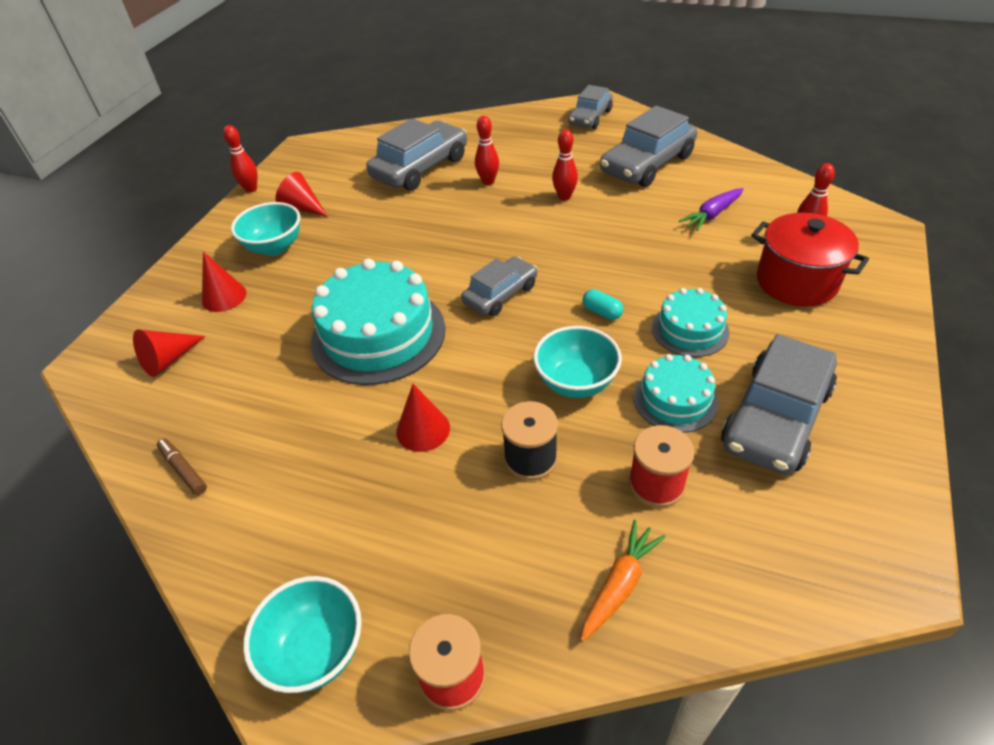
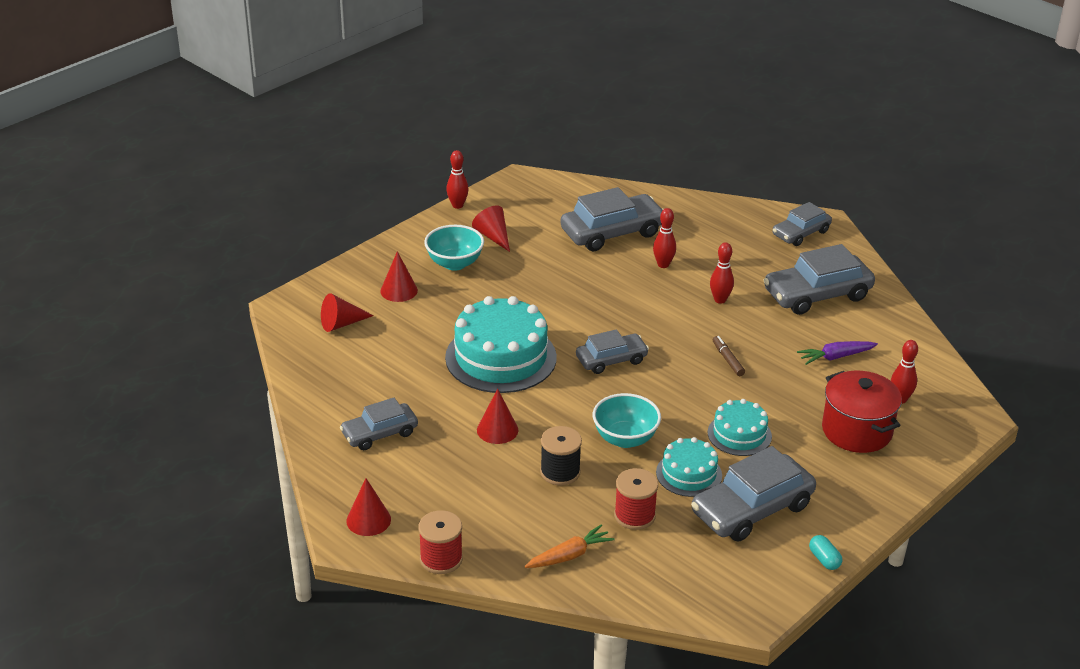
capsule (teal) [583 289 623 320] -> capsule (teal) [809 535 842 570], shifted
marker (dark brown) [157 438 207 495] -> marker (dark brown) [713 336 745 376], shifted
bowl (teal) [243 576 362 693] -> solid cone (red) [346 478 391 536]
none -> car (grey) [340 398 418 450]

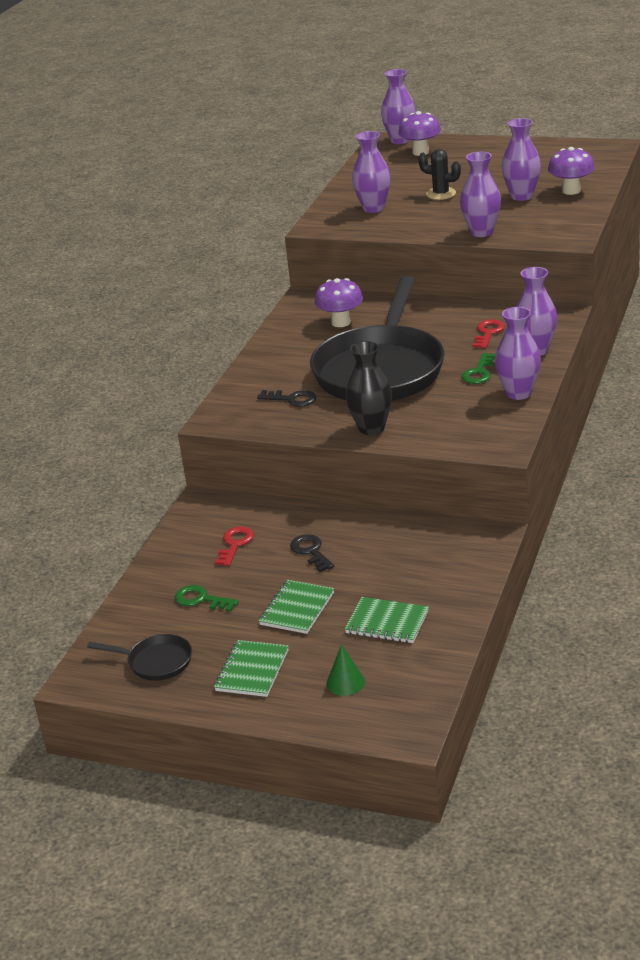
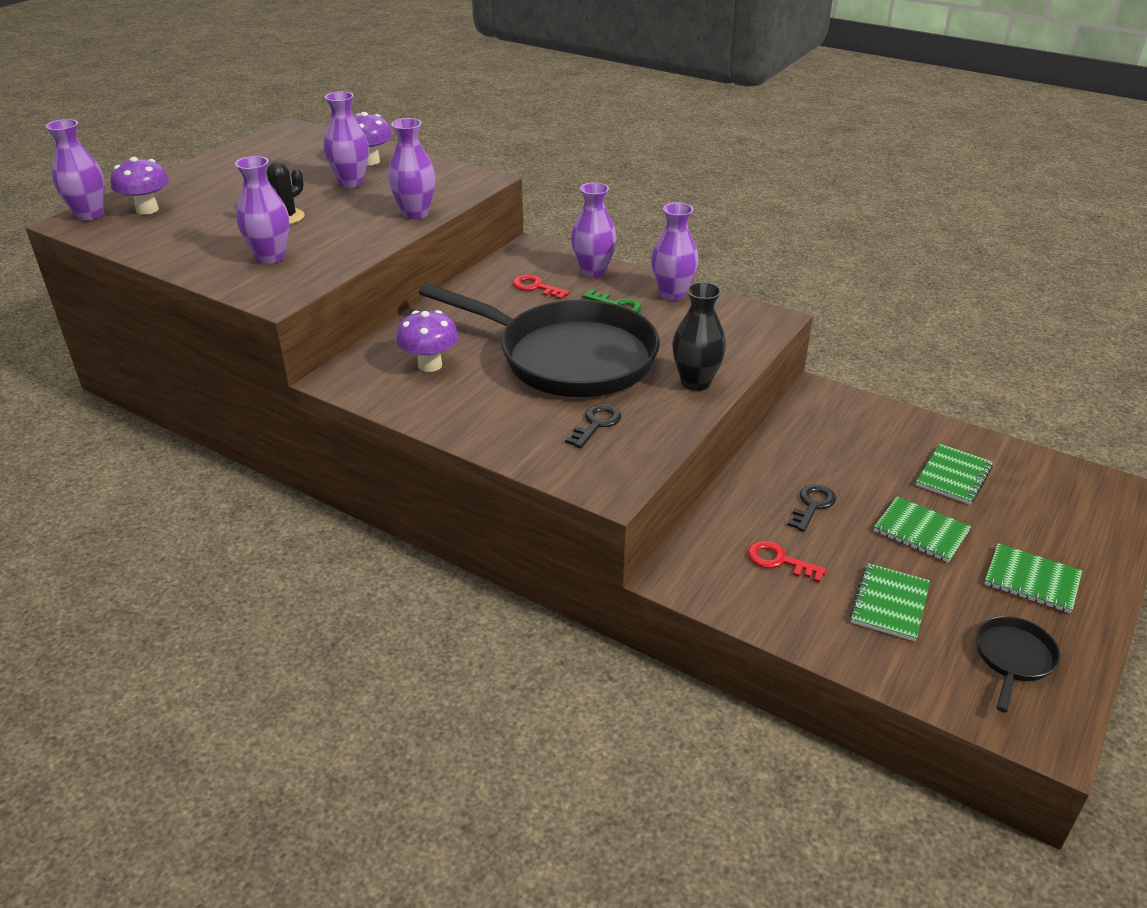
door key (jet-black) [290 534 334 572] -> door key (jet-black) [787 484 836 532], 135 degrees clockwise
door key (leaf-green) [175 585 239 612] -> exercise book (leaf-green) [850 563 930 641]
solid cone (leaf-green) [326 644 365 696] -> none

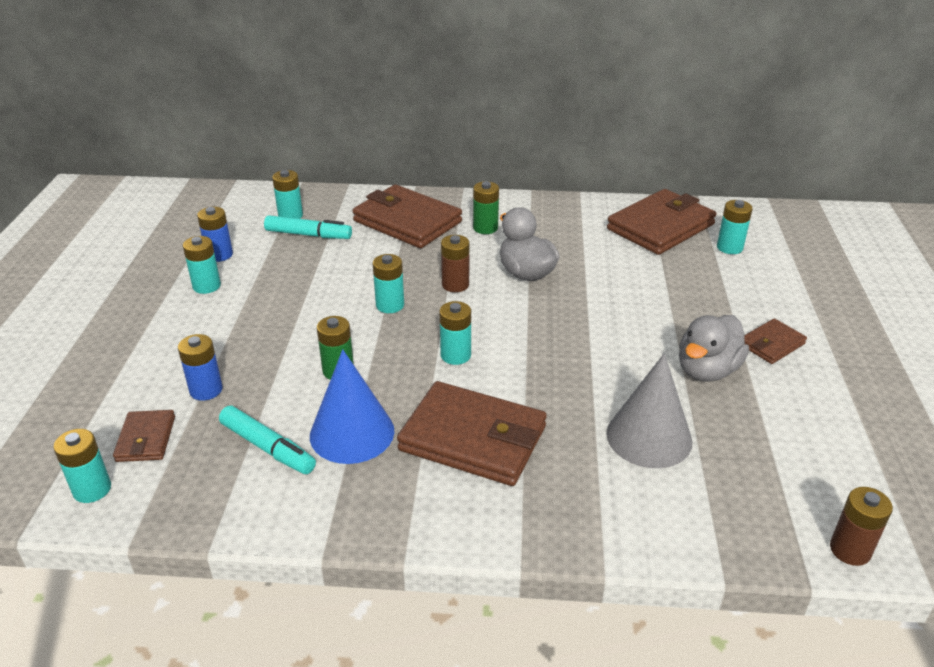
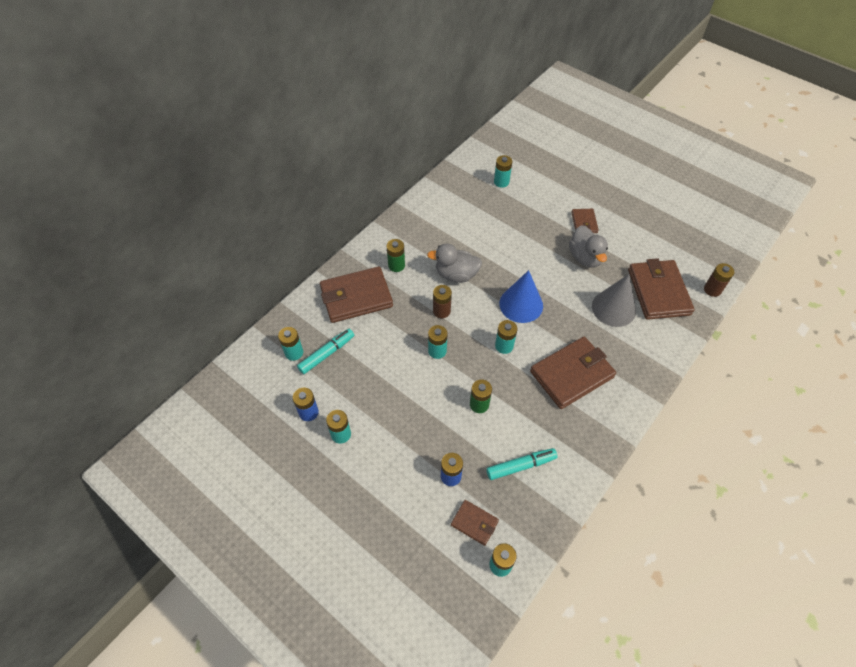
wallet (dark brown) [607 189 716 255] -> wallet (dark brown) [628 258 695 320], shifted
solid cone (cobalt) [310 349 394 464] -> solid cone (cobalt) [499 270 543 323], shifted

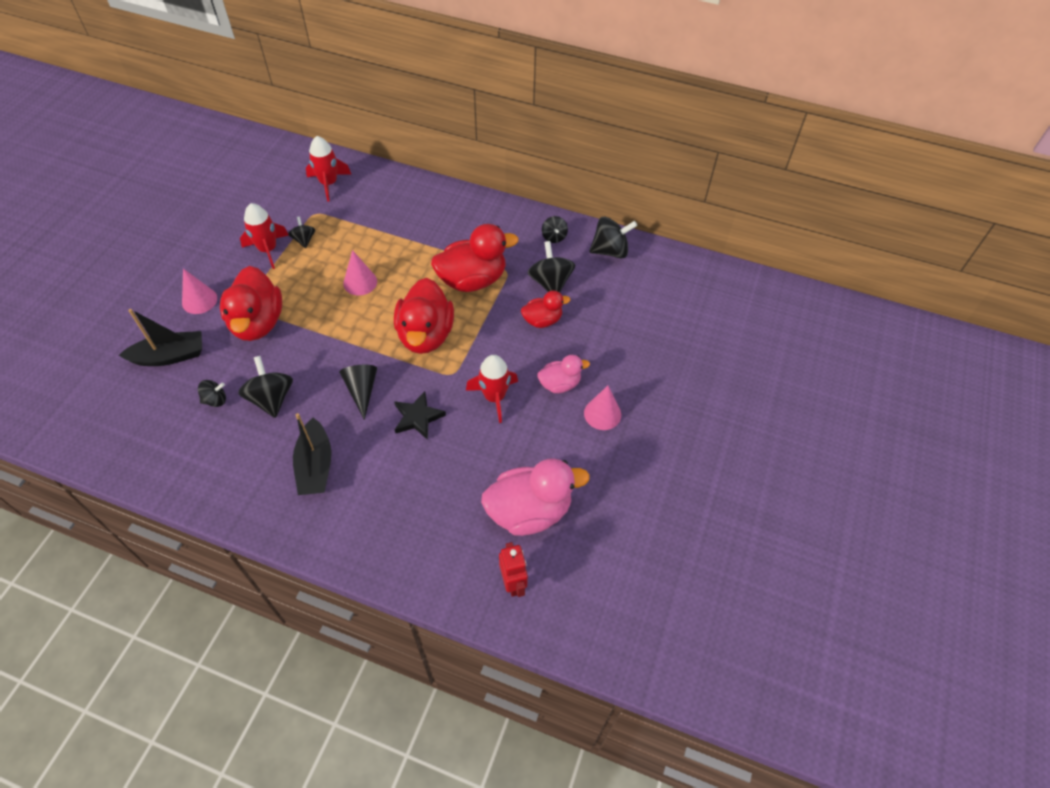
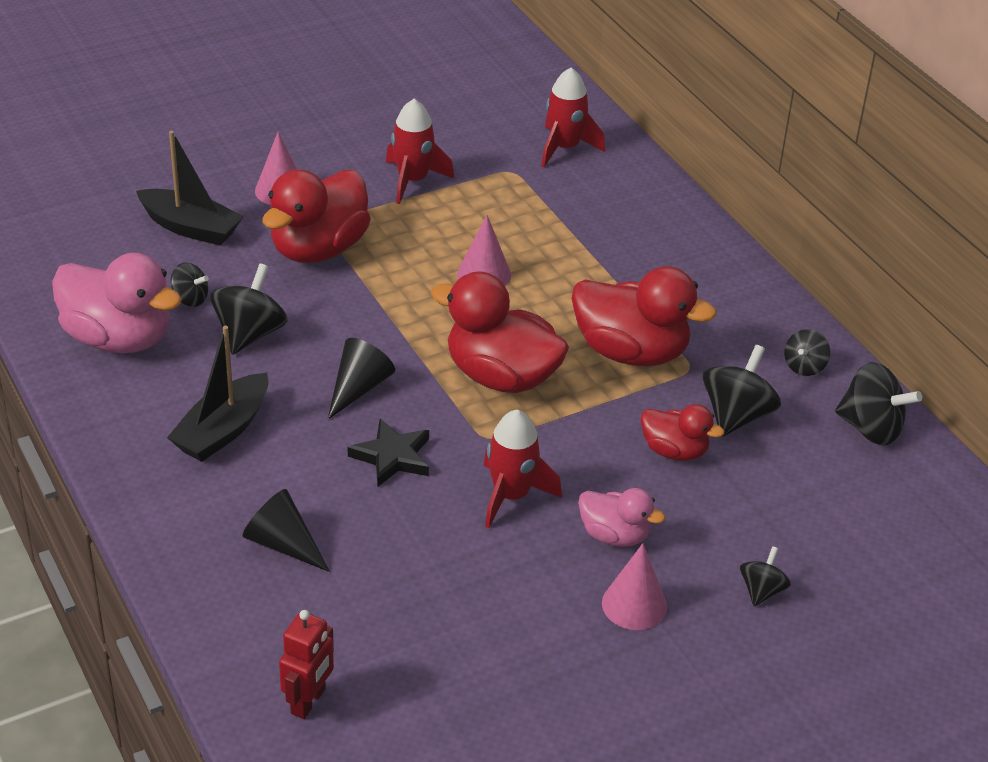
toy top (jet-black) [288 217 315 248] -> toy top (jet-black) [740 546 791 606], shifted
rubber duck (red) [394 278 454 354] -> rubber duck (red) [431 271 569 393], 75 degrees clockwise
rubber duck (pink) [481 458 590 536] -> rubber duck (pink) [52 253 182 353], shifted
none -> solid cone (jet-black) [243 489 330 572]

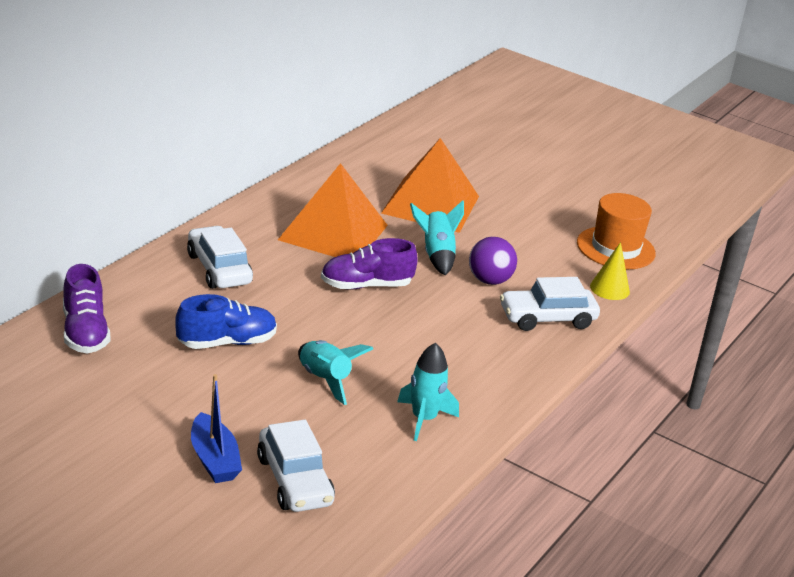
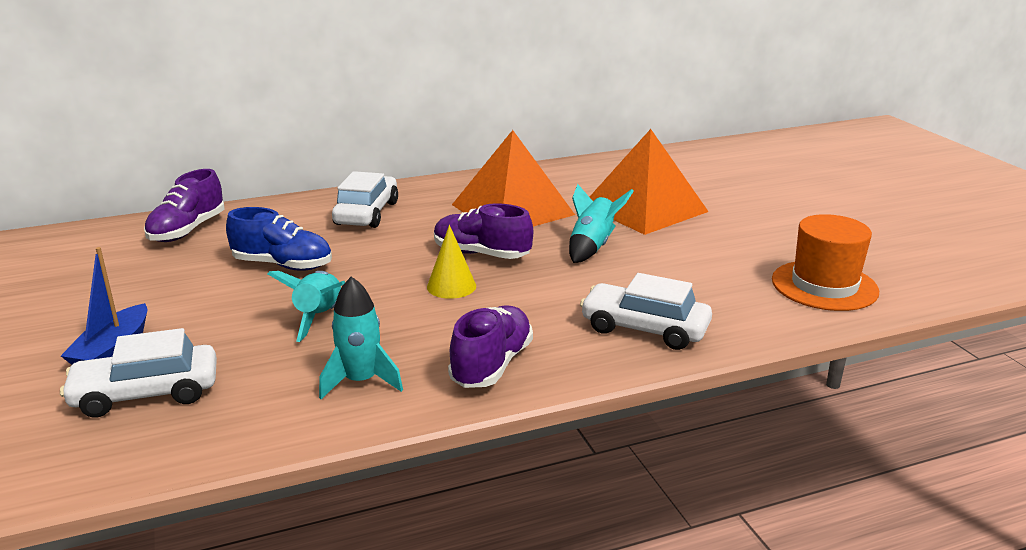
ball (royal purple) [469 237 517 285] -> none
solid cone (bright yellow) [590 242 630 300] -> solid cone (bright yellow) [427 225 476 299], shifted
car (white) [257 420 335 512] -> car (white) [60 328 217 417], 60 degrees clockwise
none -> shoe (royal purple) [448 305 533 388]

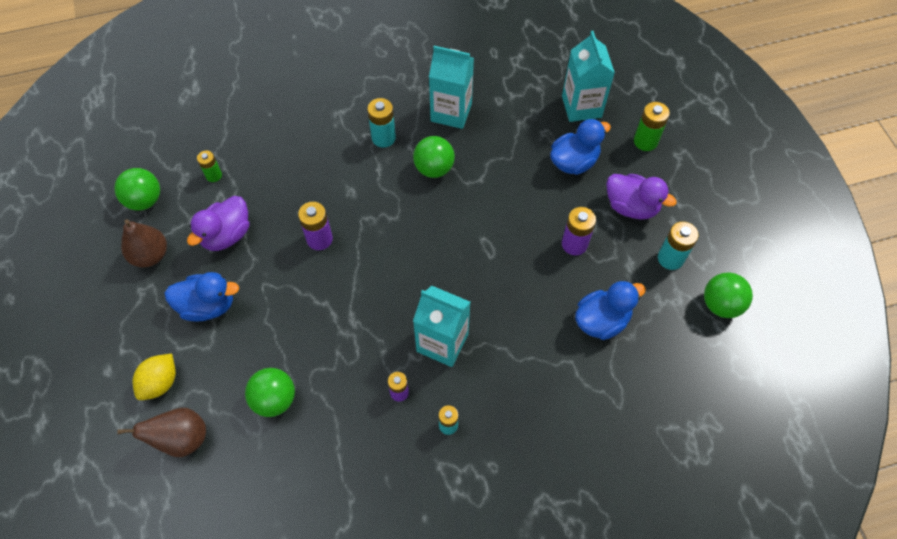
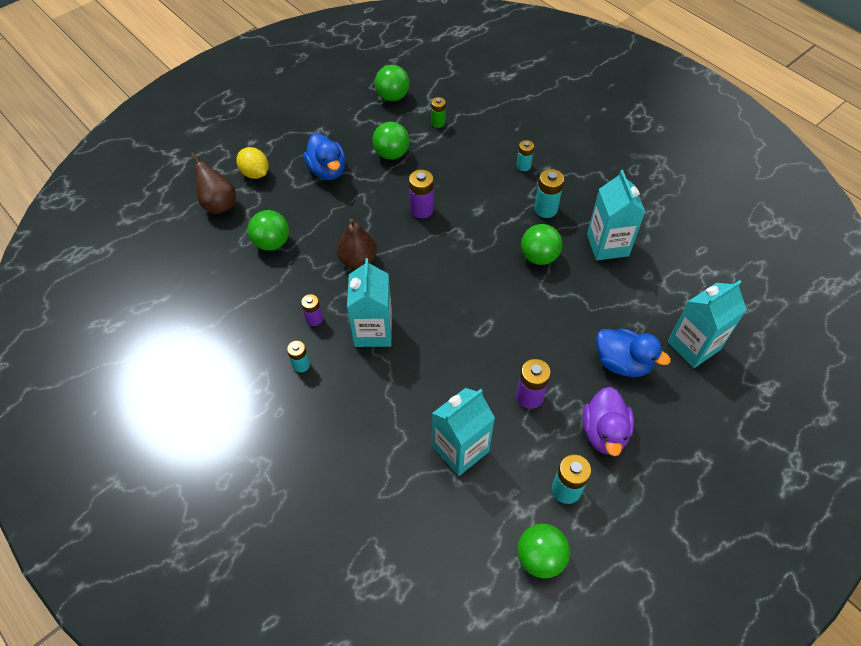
power cell (leaf-green) [634 102 670 151] -> none
rubber duck (royal purple) [187 196 250 251] -> ball (leaf-green) [373 122 409 160]
toy pear (dark brown) [121 219 167 267] -> toy pear (dark brown) [337 218 377 269], shifted
rubber duck (cobalt) [575 281 646 340] -> carton (teal) [432 388 495 476]
toy lemon (bright yellow) [133 354 176 400] -> toy lemon (bright yellow) [236 147 269 179], 45 degrees clockwise
none -> power cell (teal) [517 140 534 171]

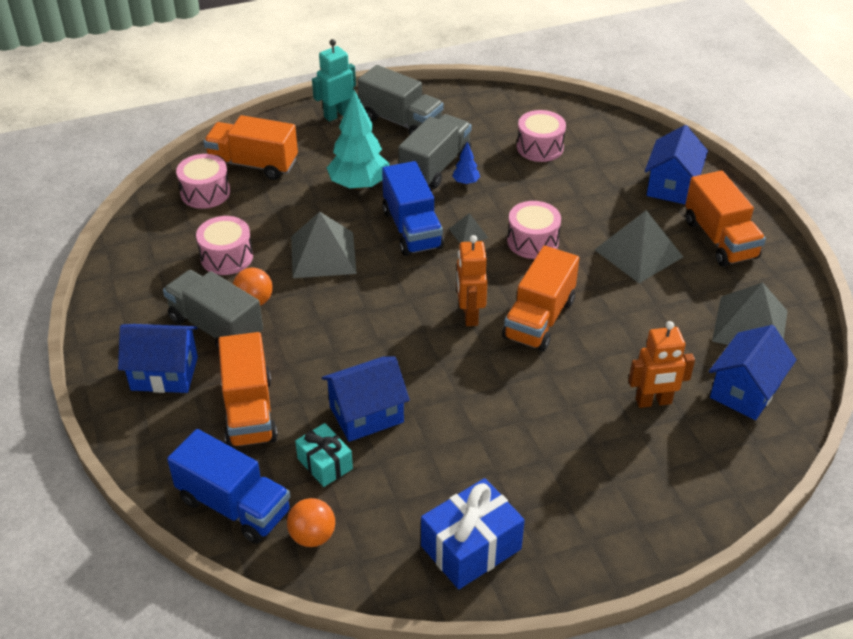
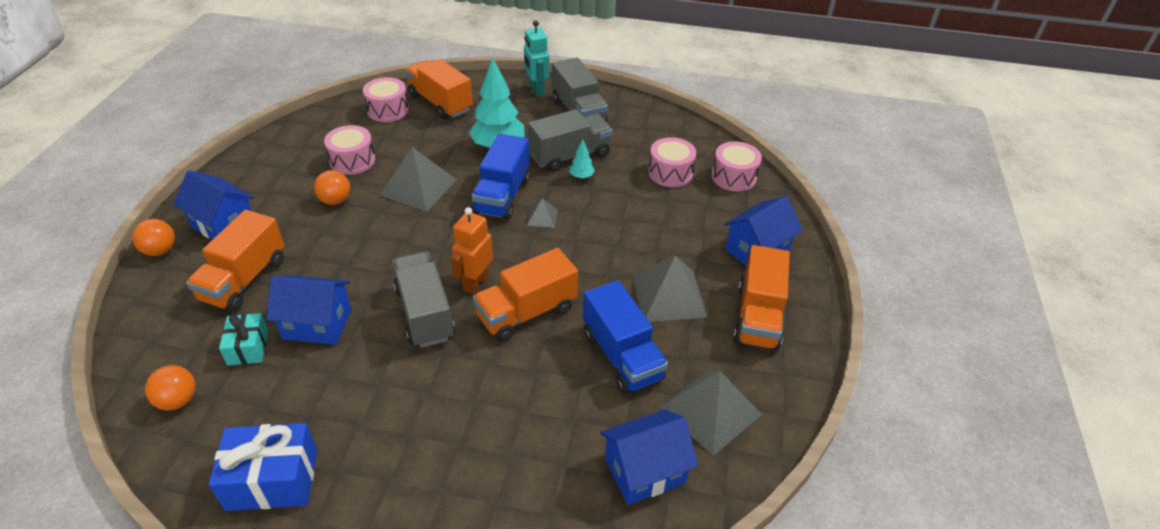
robot figure (teal) [312 39 356 122] -> robot figure (teal) [524 20 549 96], 105 degrees counterclockwise
toy tree (cobalt) [452 142 480 185] -> toy tree (teal) [569 139 595 179]
snare drum (pink) [507 201 561 259] -> snare drum (pink) [712 141 762 192], shifted
lorry (grey) [163 270 263 350] -> lorry (grey) [393 252 455 348], shifted
robot figure (orange) [628 321 695 408] -> none
lorry (cobalt) [167 429 290 544] -> lorry (cobalt) [583 280 668 394], shifted
none -> ball (orange) [132 219 175 256]

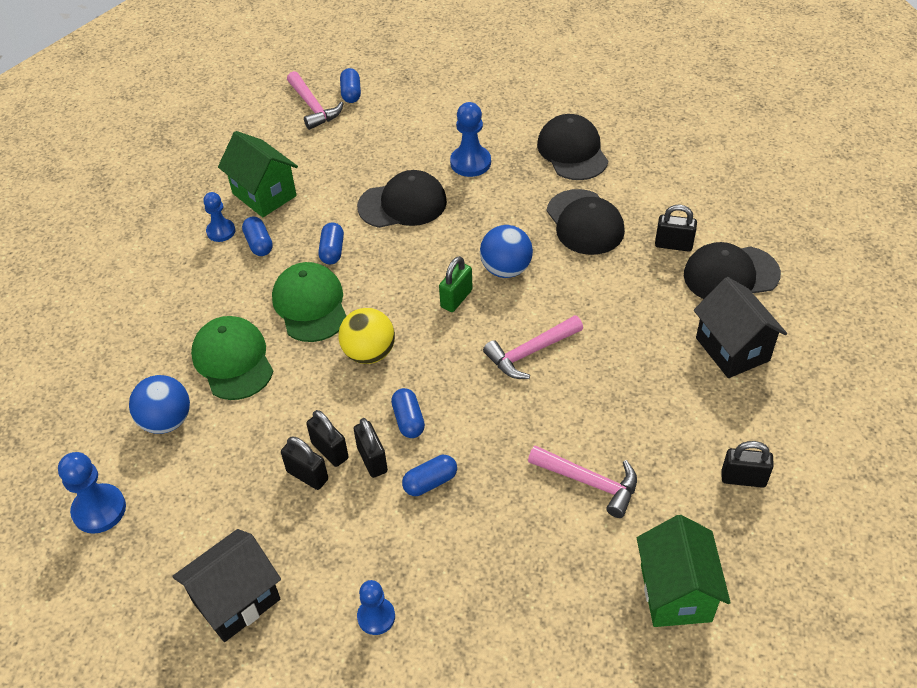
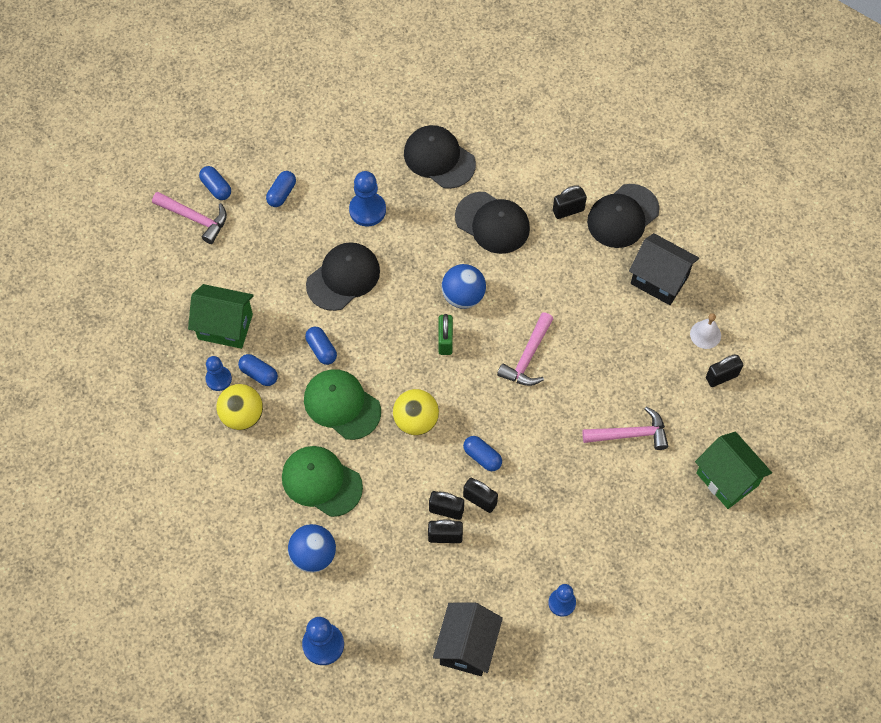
capsule (cobalt) [402 455 457 496] -> capsule (cobalt) [266 171 296 207], shifted
none -> hand bell (white) [690 313 721 349]
none -> ball (bright yellow) [216 384 263 430]

